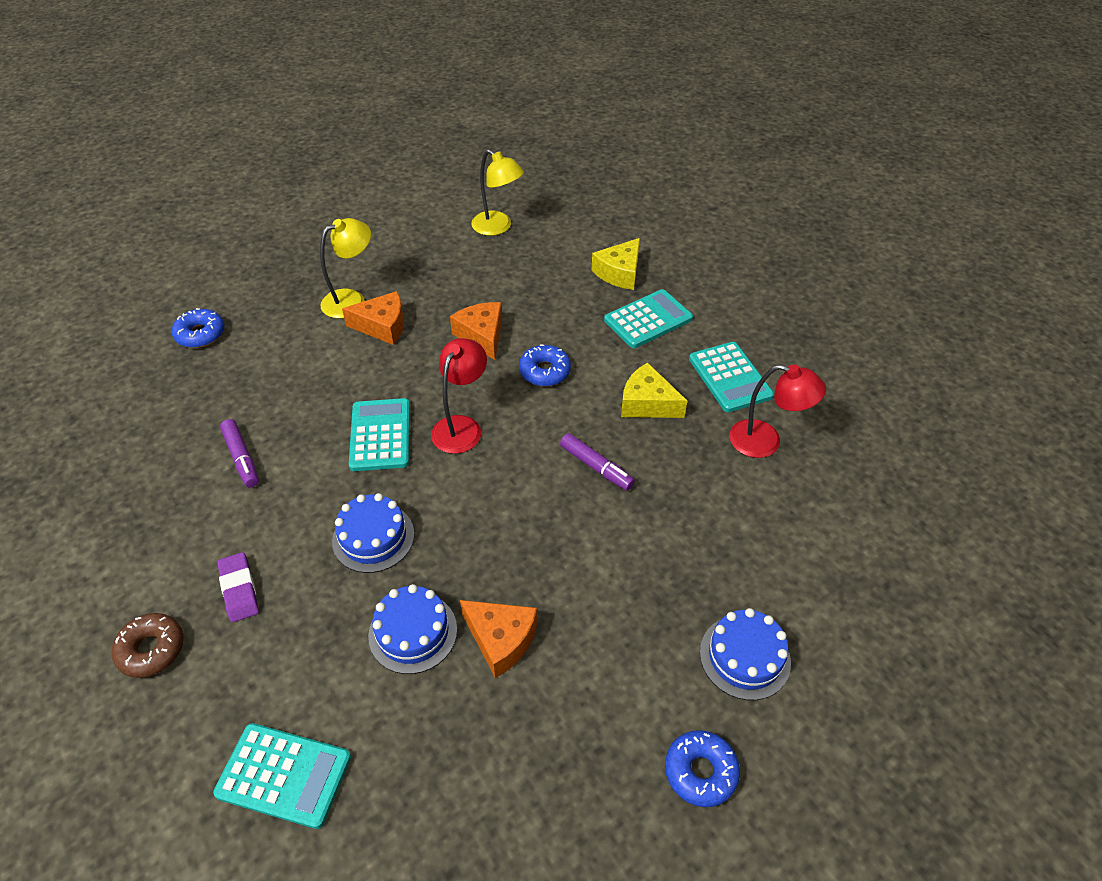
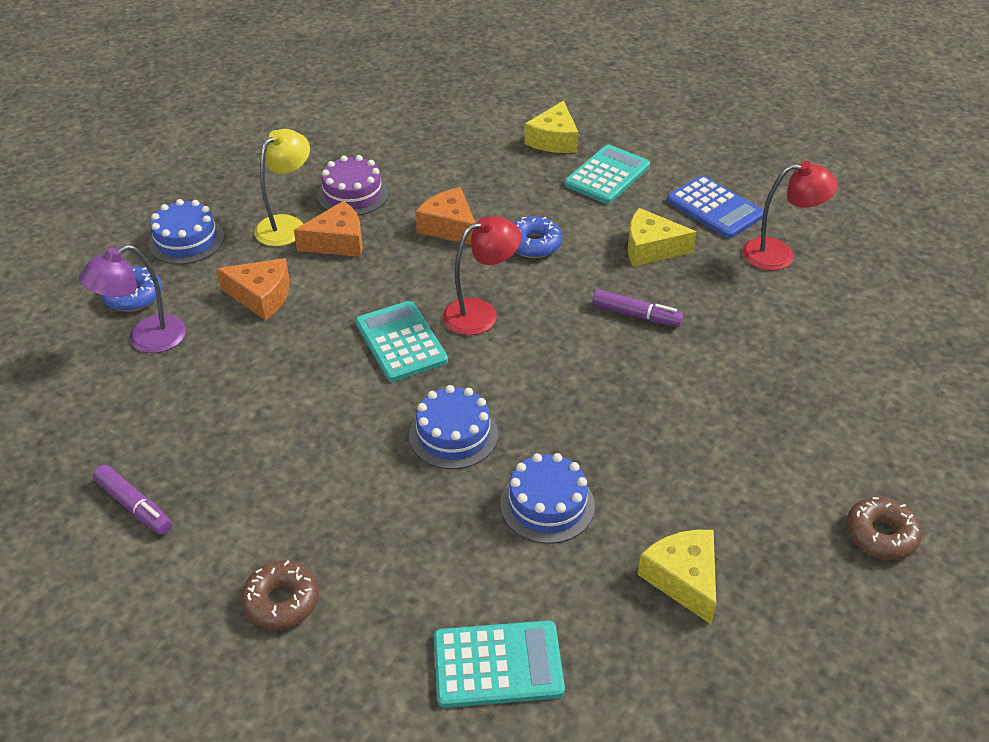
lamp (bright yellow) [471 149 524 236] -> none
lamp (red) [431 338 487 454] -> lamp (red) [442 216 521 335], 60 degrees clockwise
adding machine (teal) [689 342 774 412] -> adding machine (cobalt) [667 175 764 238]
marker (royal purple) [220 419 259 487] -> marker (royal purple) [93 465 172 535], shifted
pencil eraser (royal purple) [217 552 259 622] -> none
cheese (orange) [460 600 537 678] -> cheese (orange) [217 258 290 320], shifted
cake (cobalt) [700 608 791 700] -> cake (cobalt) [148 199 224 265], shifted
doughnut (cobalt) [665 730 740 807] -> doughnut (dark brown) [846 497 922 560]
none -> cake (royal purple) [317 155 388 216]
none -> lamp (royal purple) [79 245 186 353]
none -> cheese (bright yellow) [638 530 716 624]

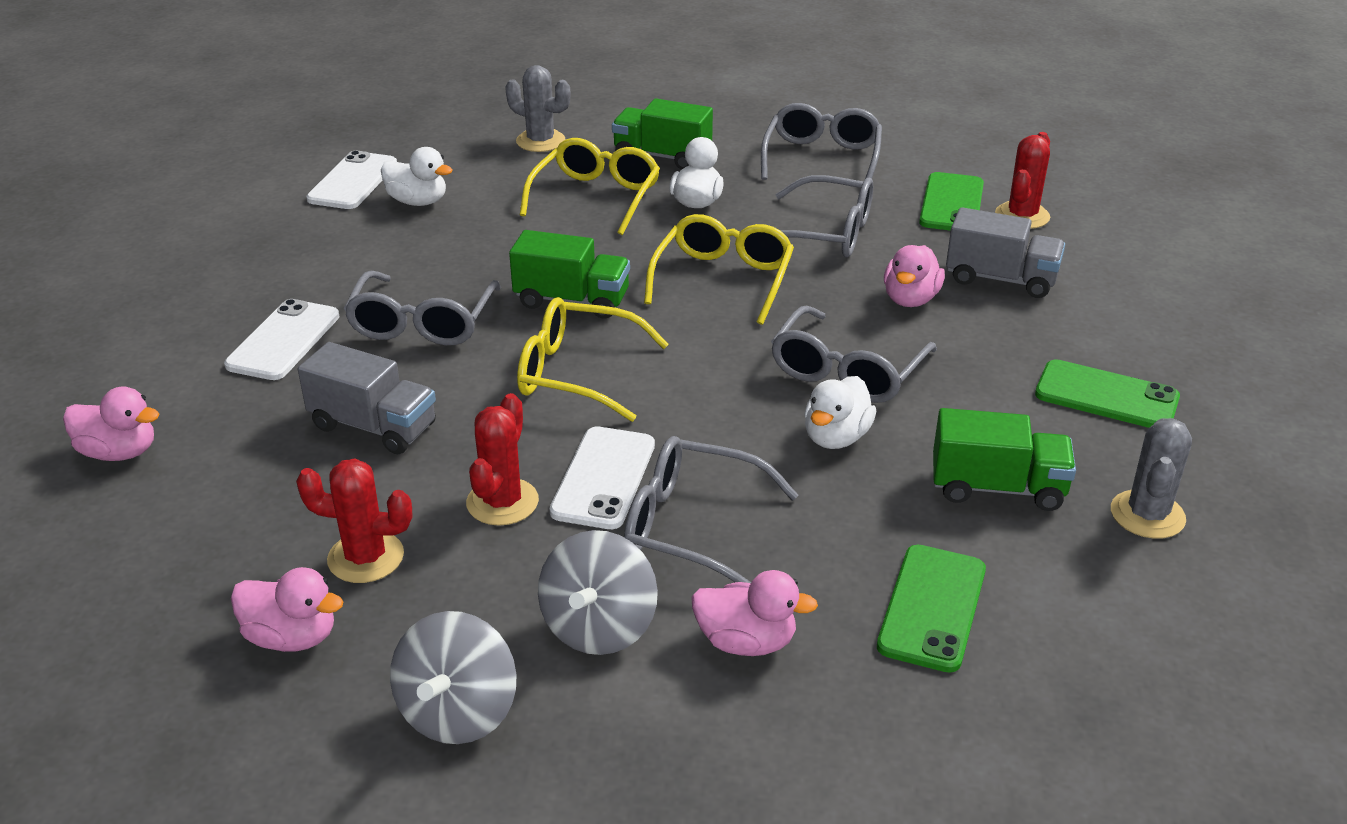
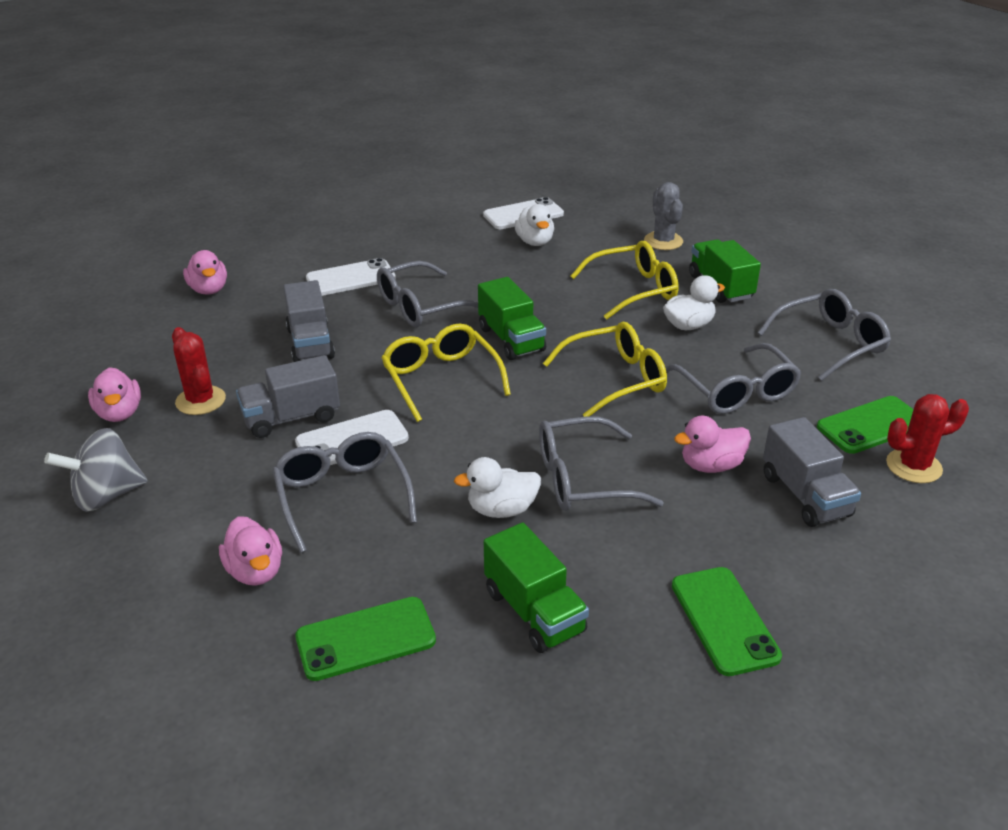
saguaro cactus (red) [466 393 539 526] -> lorry (grey) [236 355 340 438]
saguaro cactus (grey) [1111 418 1192 539] -> none
toy top (grey) [538 530 658 655] -> none

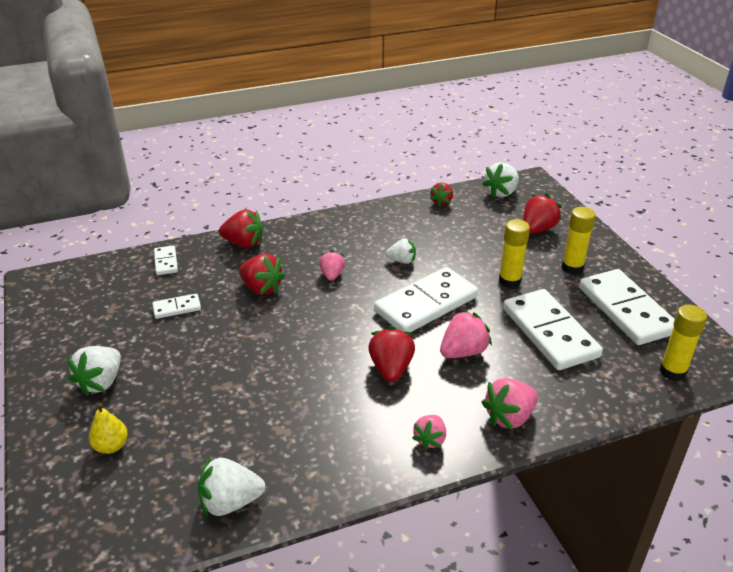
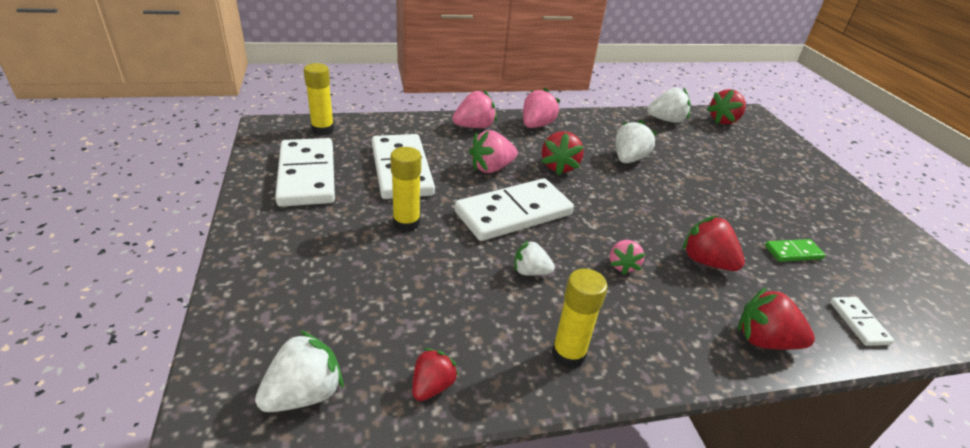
berry (red) [523 193 562 234] -> berry (red) [706 89 746 124], shifted
stick of glue (bright yellow) [562 207 596 274] -> stick of glue (bright yellow) [552 269 608 368], shifted
domino tile (white) [152 294 201 319] -> domino tile (leaf-green) [765 239 826 262]
berry (white) [67 346 121 396] -> berry (white) [615 120 657 163], shifted
toy pear (bright yellow) [89 403 128 454] -> none
berry (pink) [412 415 446 450] -> berry (pink) [523 88 560 128], x1.53

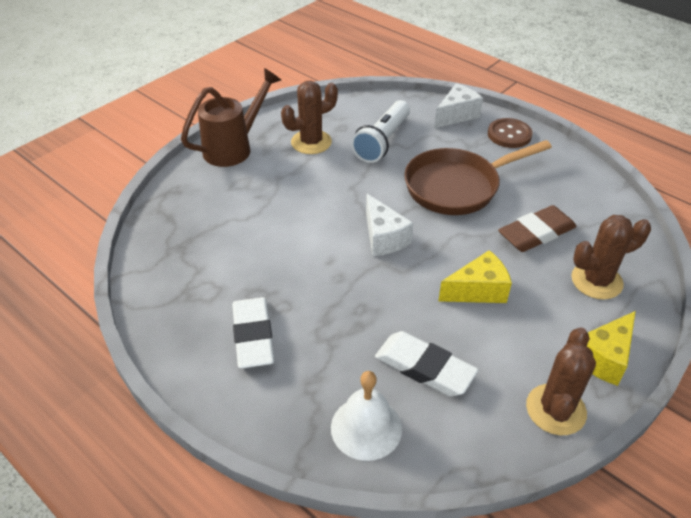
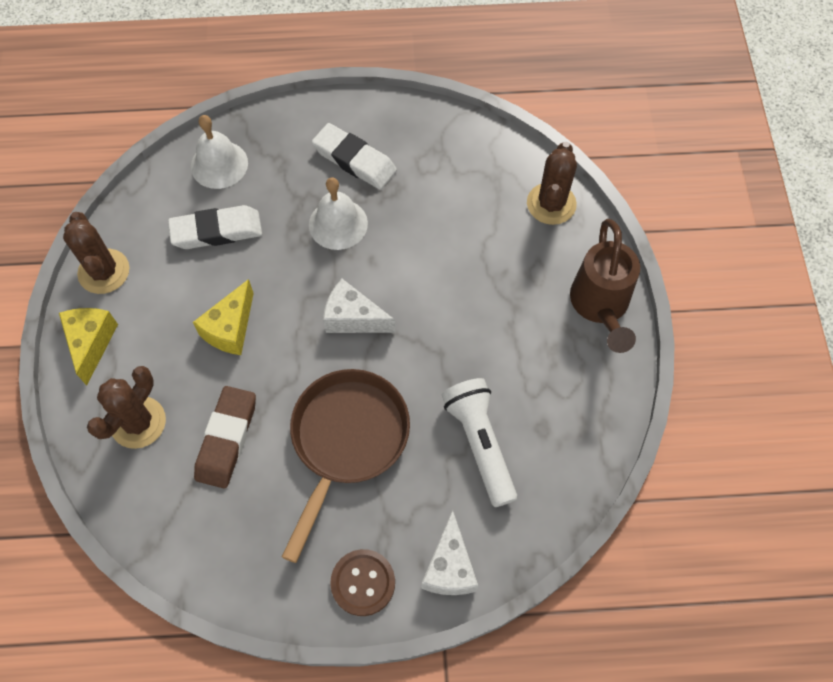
saguaro cactus (dark brown) [281 81 338 154] -> saguaro cactus (dark brown) [527 142 577 225], shifted
none -> hand bell (white) [309 177 368 250]

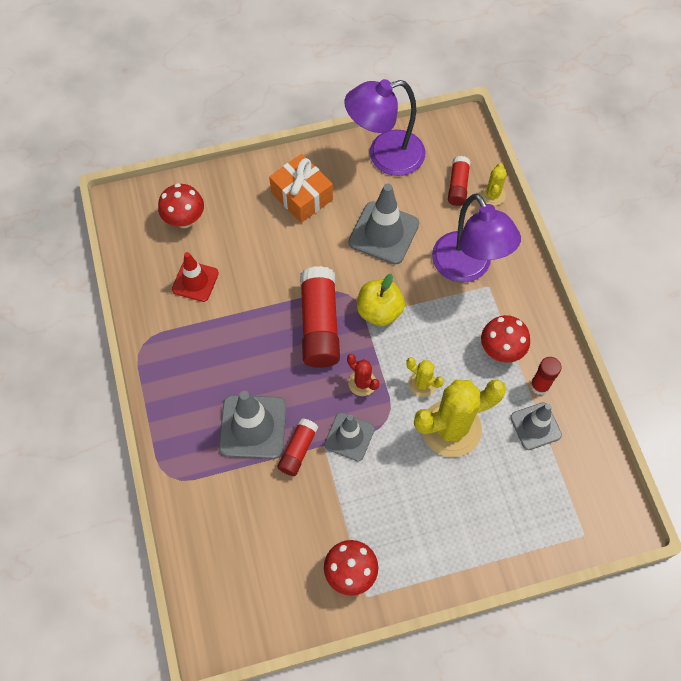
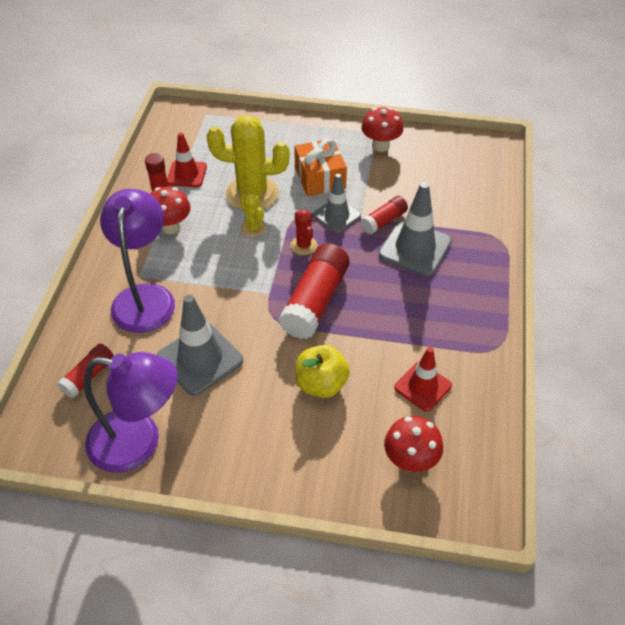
wrapped gift (orange) [269 154 333 223] -> wrapped gift (orange) [294 138 347 196], shifted
saguaro cactus (bright yellow) [480 163 507 206] -> none
apple fruit (bright yellow) [357 274 405 326] -> apple fruit (bright yellow) [296 345 350 398], shifted
traffic cone (grey) [510 402 562 450] -> traffic cone (red) [167 132 207 187]

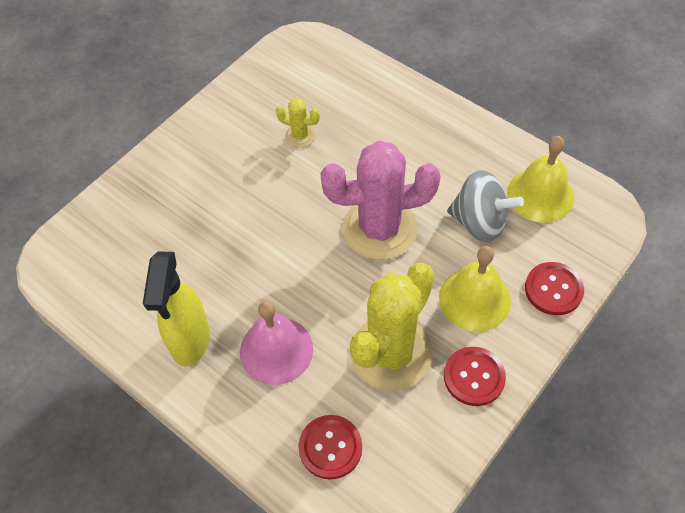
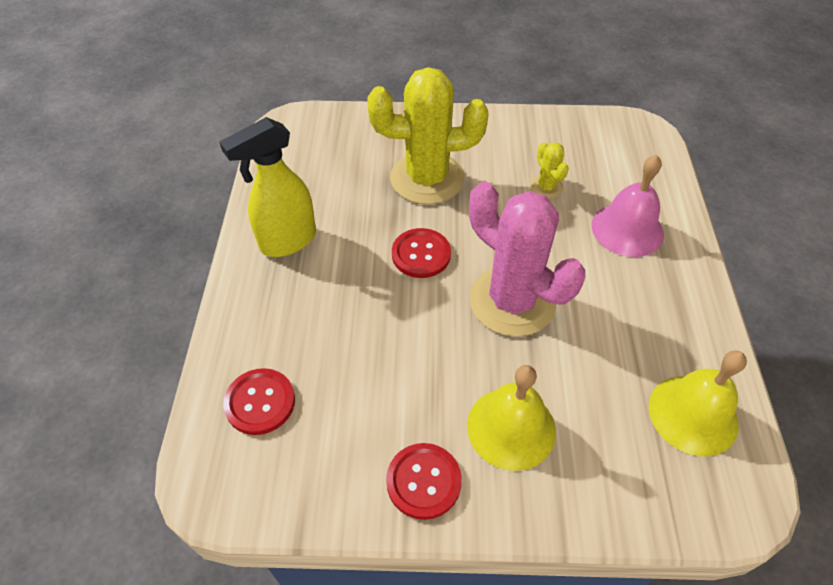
toy top (grey) [447 170 524 242] -> none
button (red) [525 262 584 315] -> button (red) [392 228 451 278], shifted
saguaro cactus (bright yellow) [350 263 434 391] -> saguaro cactus (bright yellow) [367 67 489 204], shifted
hand bell (pink) [240 301 313 385] -> hand bell (pink) [592 155 664 257], shifted

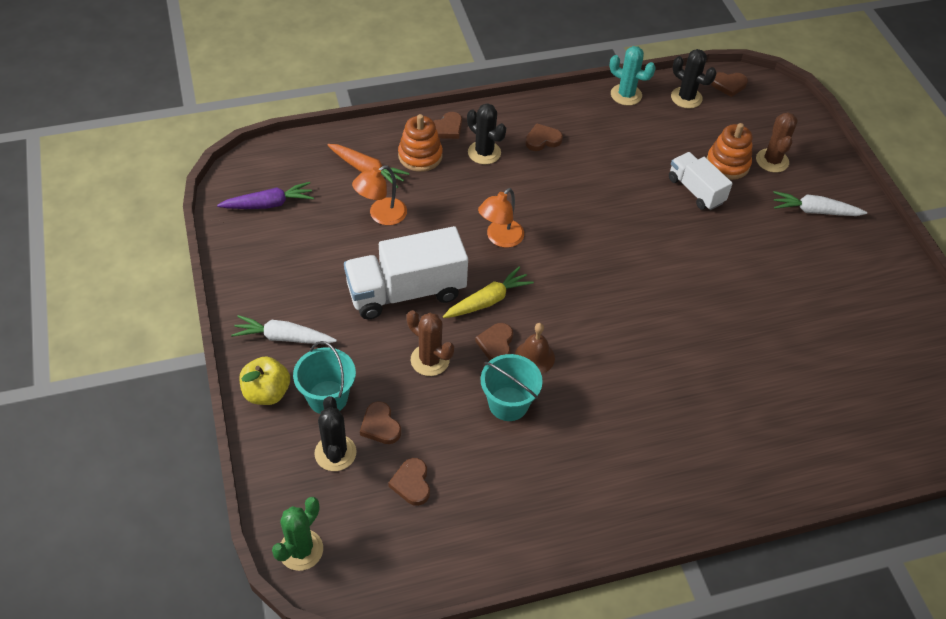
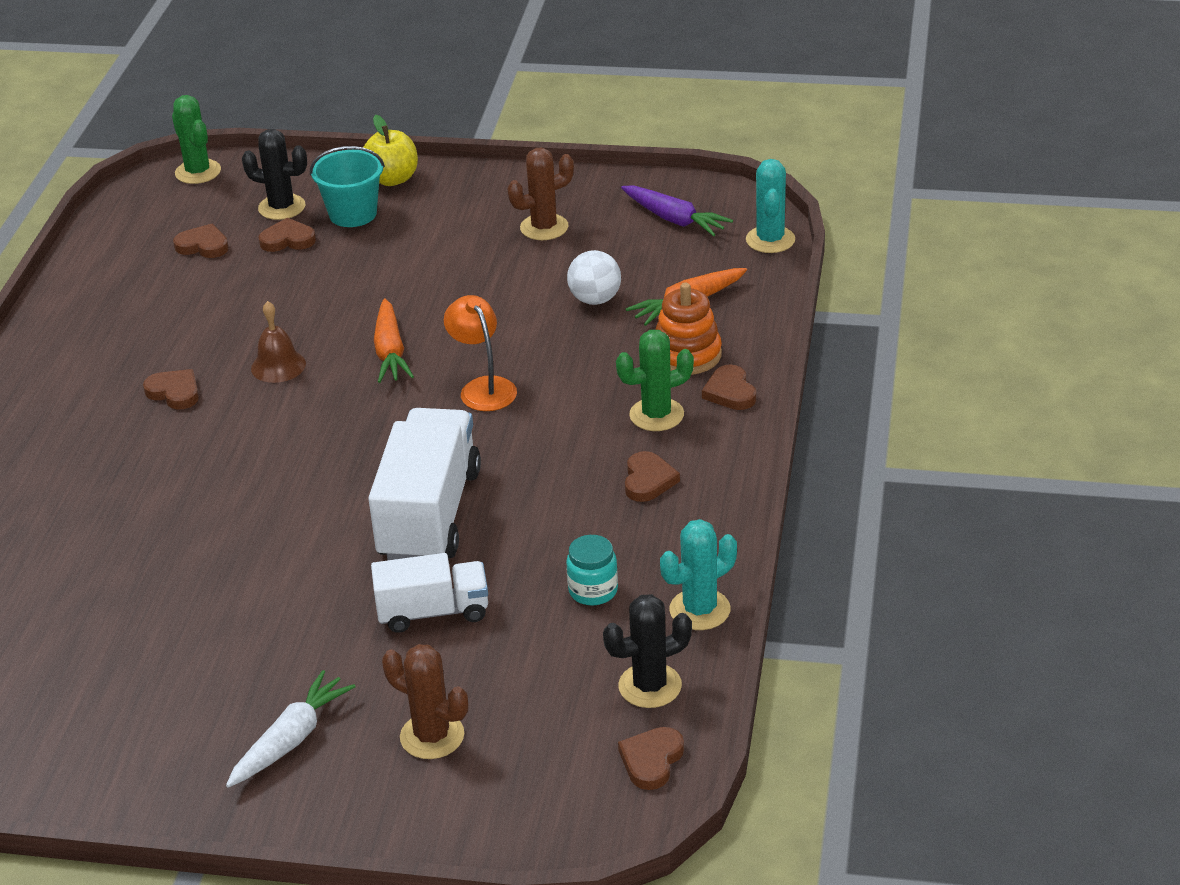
saguaro cactus (jet-black) [467 103 506 165] -> saguaro cactus (leaf-green) [616 330 694 431]
stacking rings (orange) [707 123 753 180] -> none
lamp (orange) [352 165 407 225] -> ball (white) [567 250 621 305]
carrot (royal purple) [217 182 314 209] -> carrot (royal purple) [621 185 733 236], 60 degrees counterclockwise
lorry (white) [344 226 468 319] -> lorry (white) [368 408 481 560], shifted
carrot (bright yellow) [443 266 534 318] -> carrot (orange) [374 298 414 383]
saguaro cactus (dark brown) [407 310 454 376] -> saguaro cactus (dark brown) [507 148 574 240], shifted
carrot (white) [231 315 337 344] -> none
heart shape (dark brown) [475 323 513 360] -> heart shape (dark brown) [143 369 199 410], shifted
sand bucket (teal) [481 354 543 421] -> none
none -> saguaro cactus (teal) [746 159 795 253]
none -> preserve jar (teal) [566 535 618 605]

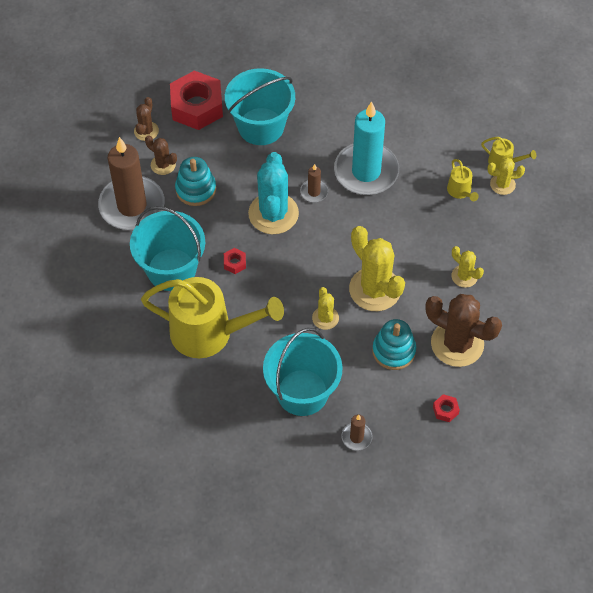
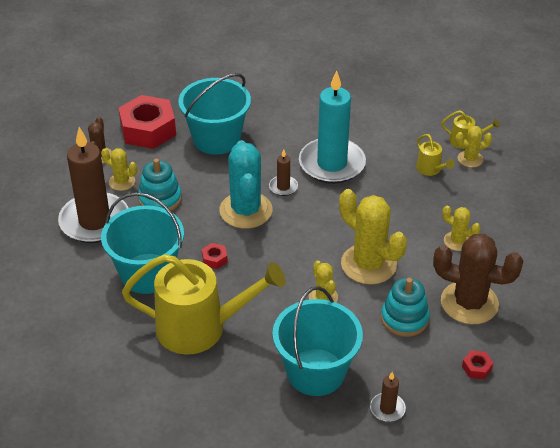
saguaro cactus (dark brown) [145 135 177 175] -> saguaro cactus (bright yellow) [101 148 137 191]

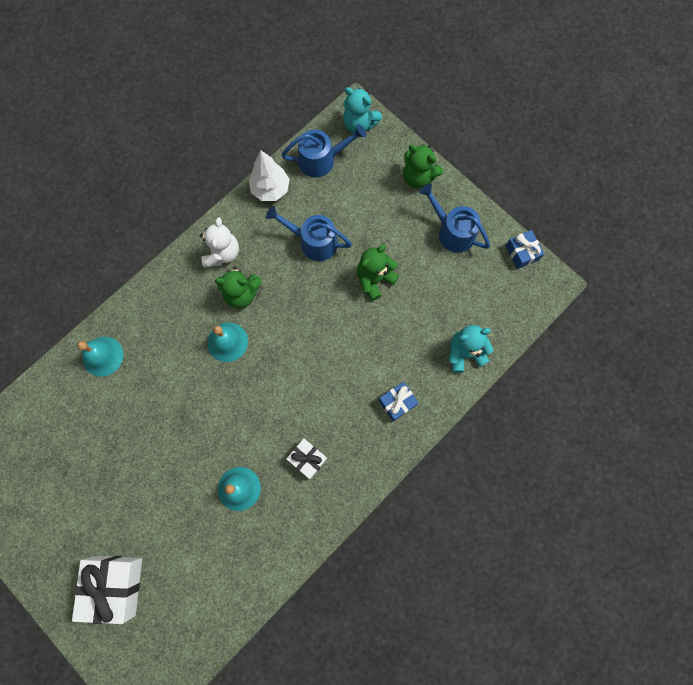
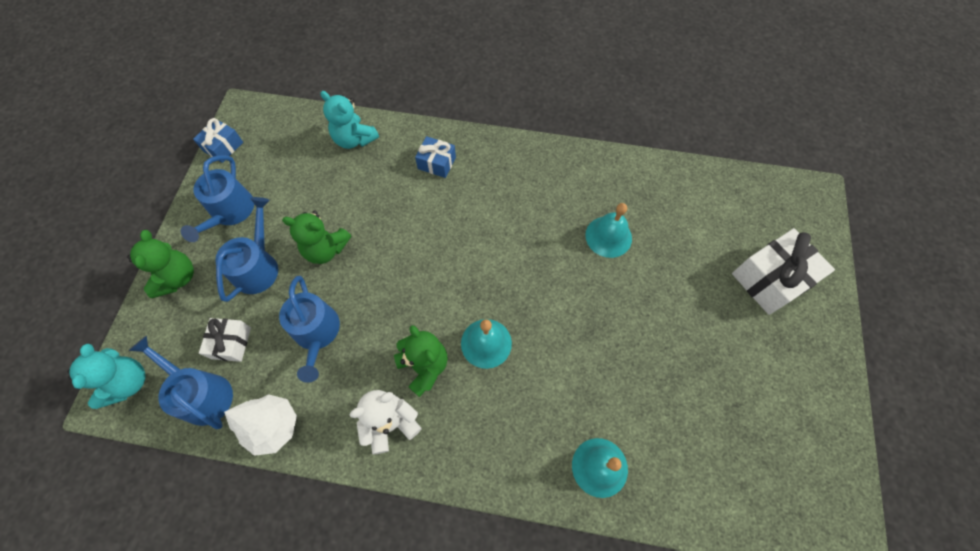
wrapped gift (white) [287 438 327 479] -> wrapped gift (white) [199 318 251 362], shifted
none -> watering can (cobalt) [215 197 278 302]

